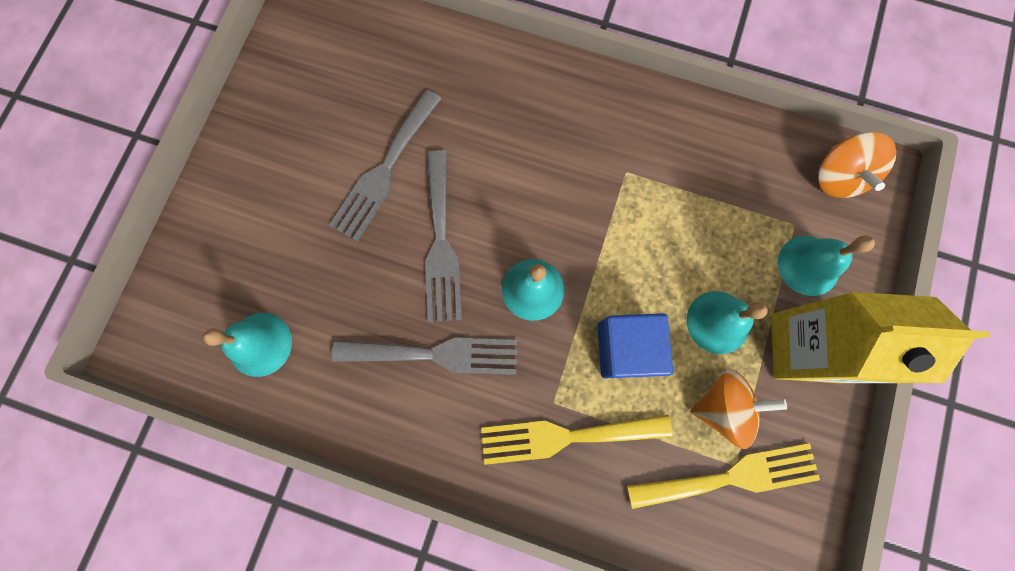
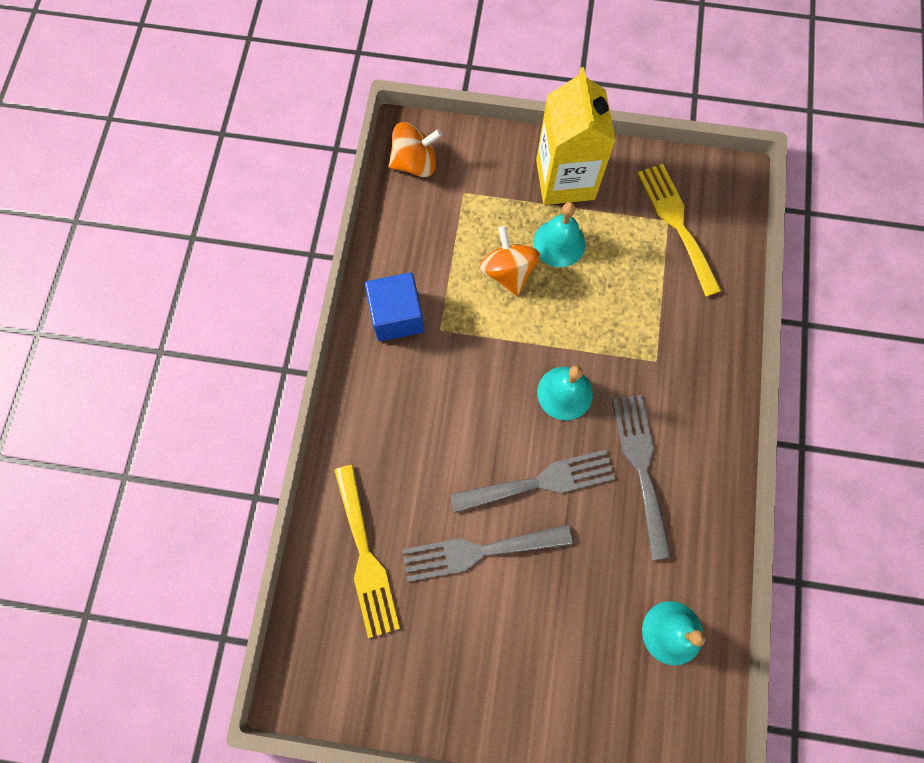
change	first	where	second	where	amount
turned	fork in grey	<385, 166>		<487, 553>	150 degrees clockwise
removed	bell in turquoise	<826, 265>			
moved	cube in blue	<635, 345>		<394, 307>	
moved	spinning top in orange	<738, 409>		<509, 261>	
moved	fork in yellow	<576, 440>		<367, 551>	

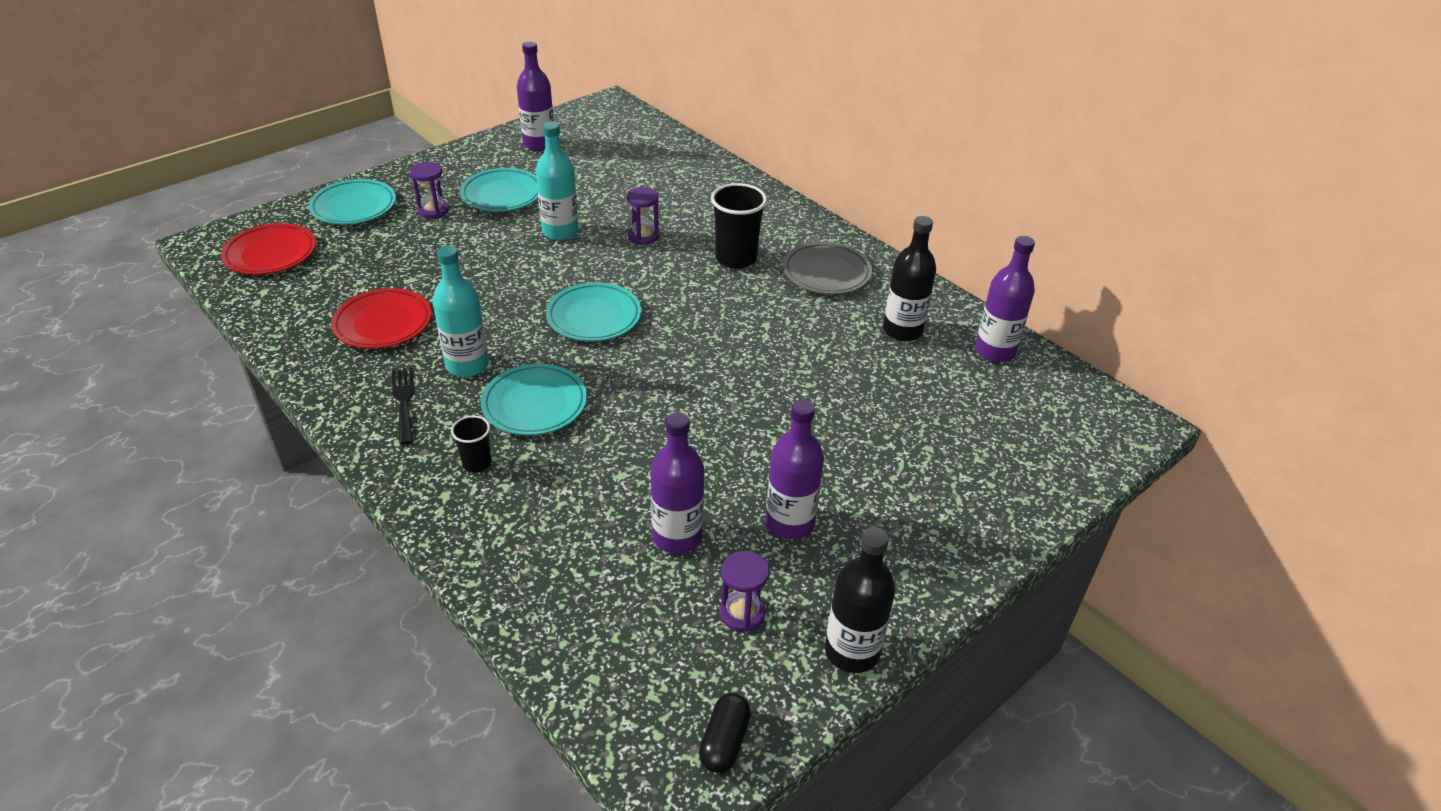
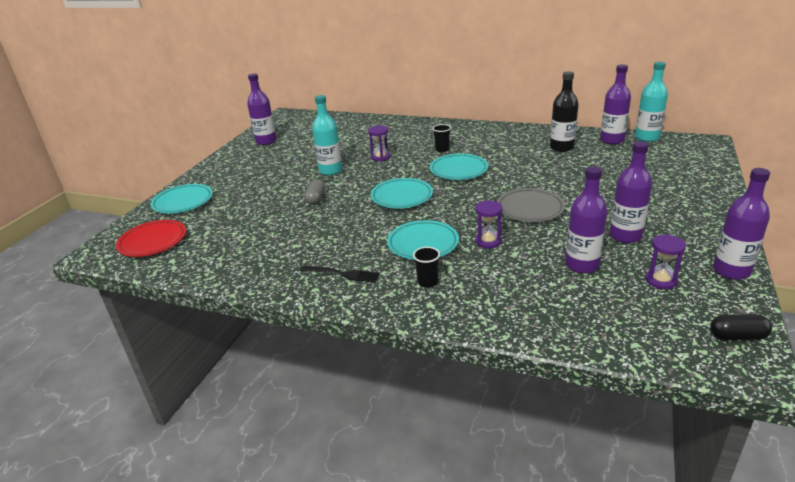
change	first	where	second	where	amount
moved	hourglass in purple	<429, 190>		<489, 224>	
moved	plate in turquoise	<499, 190>		<459, 167>	
resized	cup in black	<739, 226>		<441, 138>	x0.54
moved	plate in grey	<827, 268>		<531, 205>	
moved	bottle in turquoise	<461, 311>		<651, 102>	
removed	plate in red	<381, 318>			
turned	fork in black	<403, 406>		<340, 274>	150 degrees clockwise
recoloured	bottle in black	<860, 600>	bottle in purple	<741, 224>	
turned	capsule in black	<725, 733>		<741, 327>	75 degrees counterclockwise
added			capsule in grey	<314, 192>	

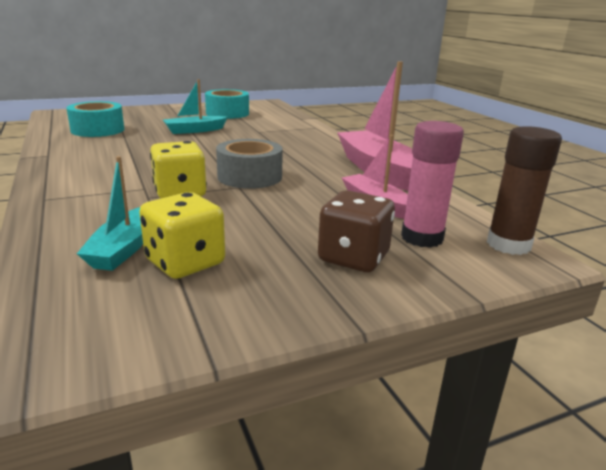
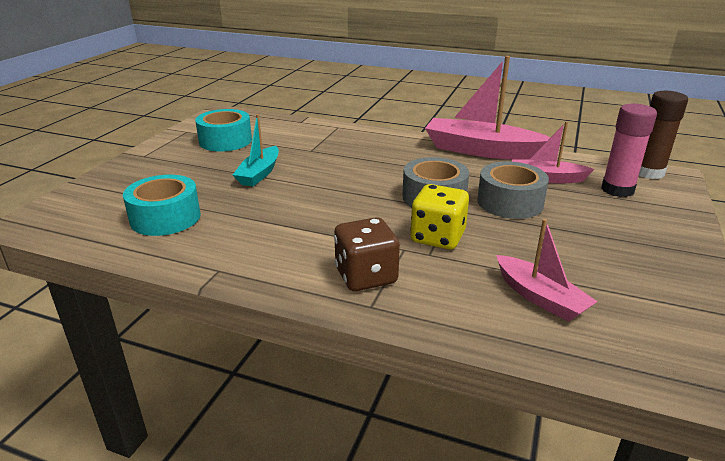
change	first	where	second	where	amount
recoloured	boat in turquoise	<110, 213>	boat in pink	<547, 270>	
moved	dice in brown	<356, 231>		<367, 254>	
removed	dice in yellow	<182, 235>			
added			tape in grey	<513, 190>	

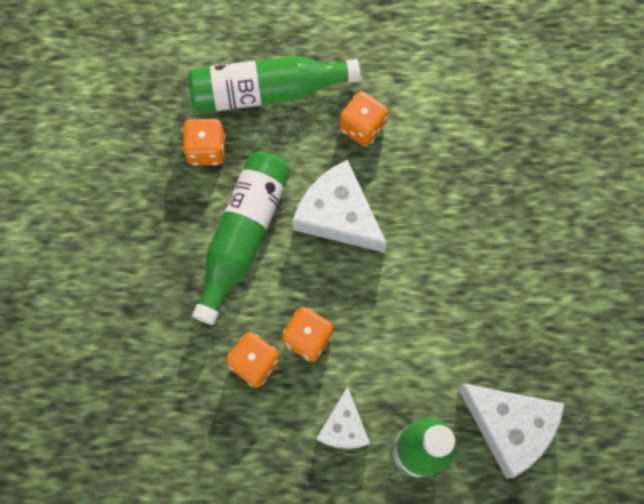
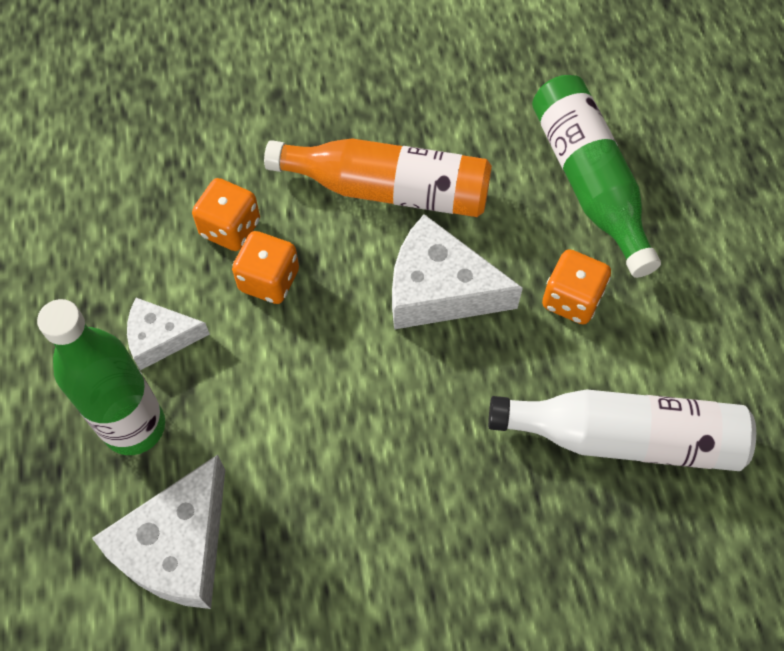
change	first	where	second	where	amount
removed	dice in orange	<203, 142>			
recoloured	bottle in green	<241, 238>	bottle in orange	<378, 177>	
turned	cheese in white	<339, 206>		<457, 271>	105 degrees counterclockwise
added			bottle in white	<622, 430>	

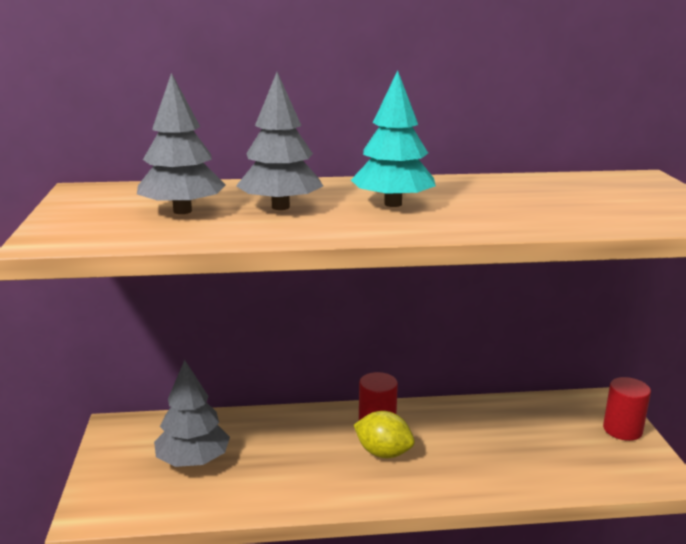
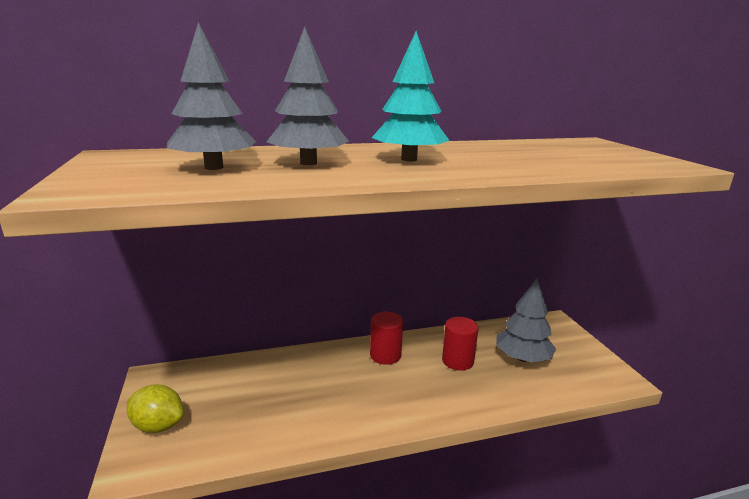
change	first	where	second	where	amount
moved	tree in grey	<192, 413>		<526, 321>	
moved	cylinder in red	<627, 409>		<460, 343>	
moved	lemon in yellow	<384, 434>		<155, 408>	

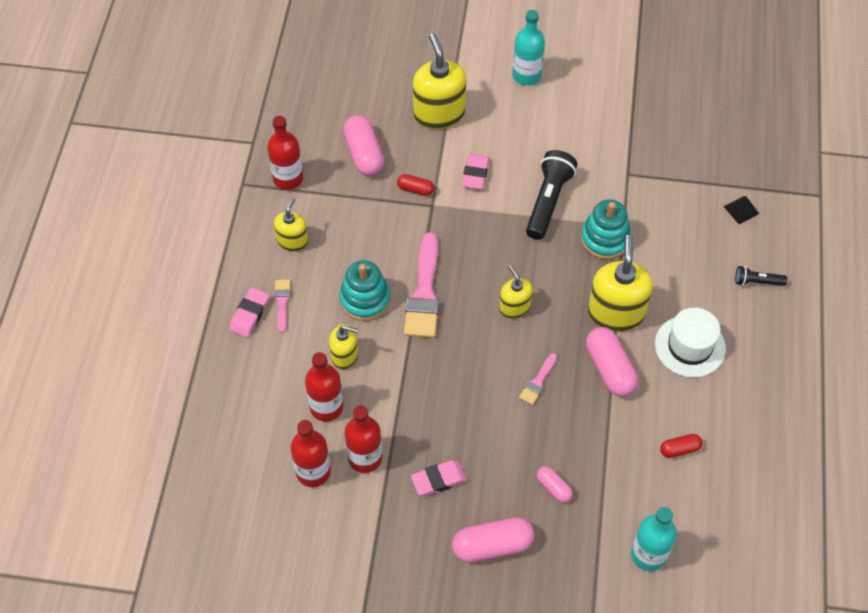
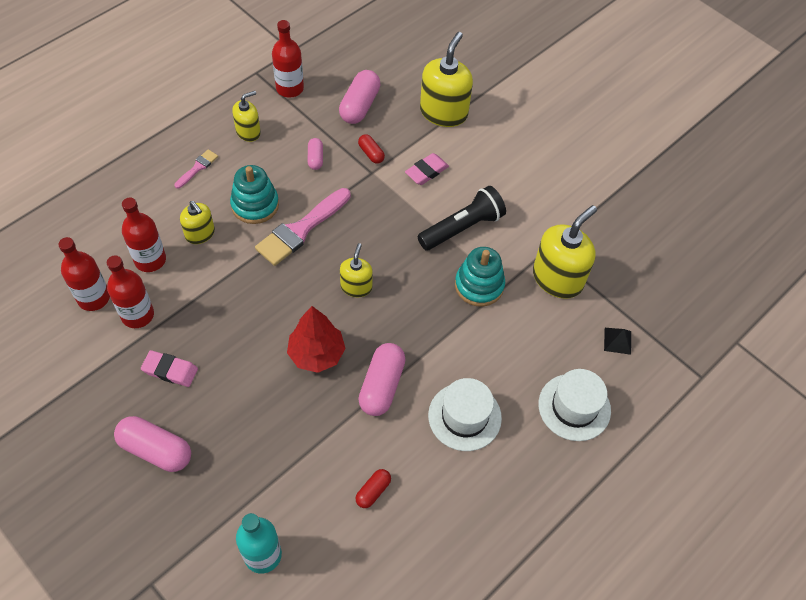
change	first	where	second	where	amount
removed	bottle in turquoise	<528, 48>			
moved	soap dispenser in yellow	<620, 283>		<565, 252>	
replaced	flashlight in black	<761, 276>	hat in white	<574, 405>	
removed	eraser in pink	<249, 312>			
replaced	brush in pink	<538, 379>	tree in red	<316, 339>	
turned	capsule in red	<681, 446>		<373, 488>	75 degrees counterclockwise
moved	capsule in pink	<555, 484>		<315, 154>	

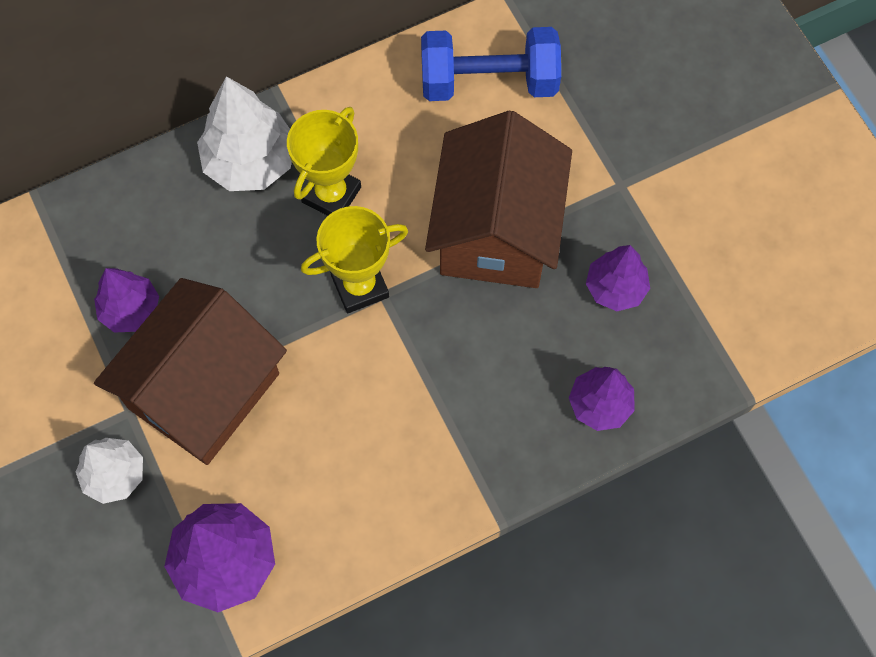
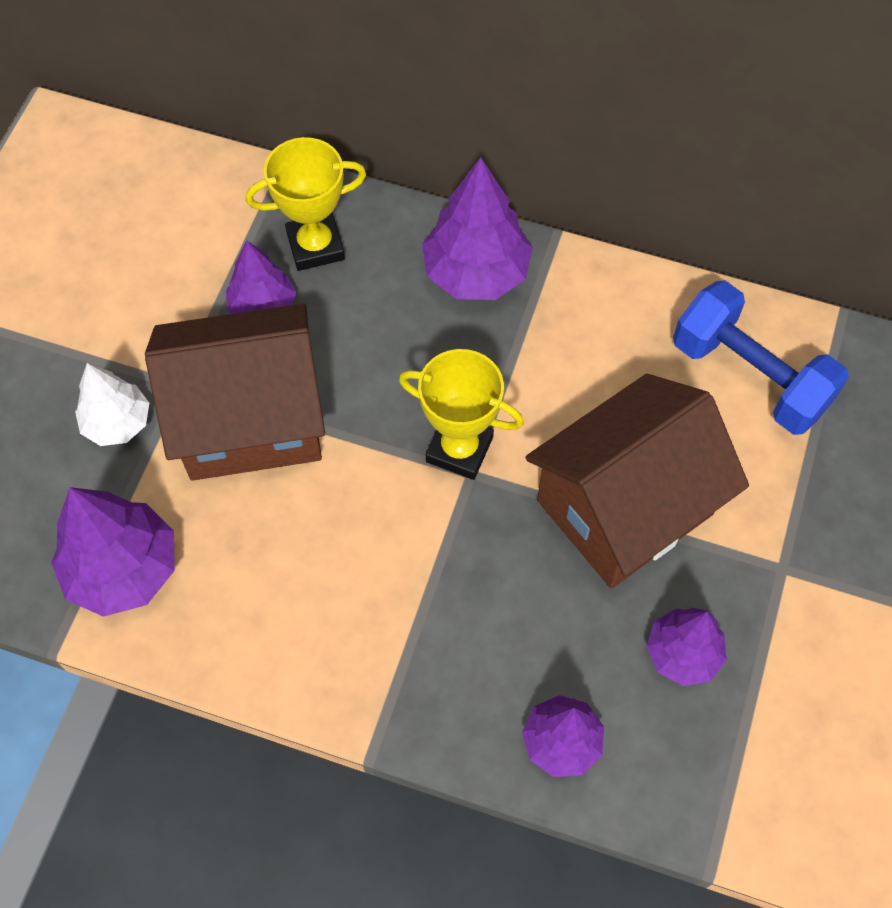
change	first	where	second	where	amount
recoloured	tree in white	<244, 133>	tree in purple	<477, 228>	
moved	trophy in yellow	<324, 161>		<306, 204>	

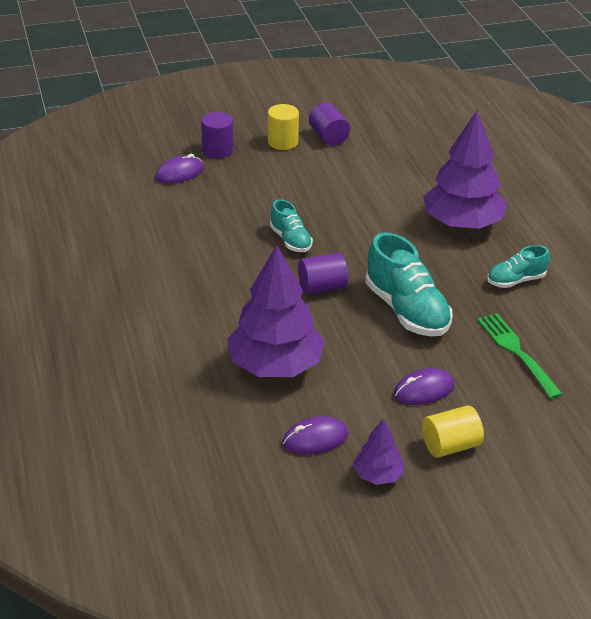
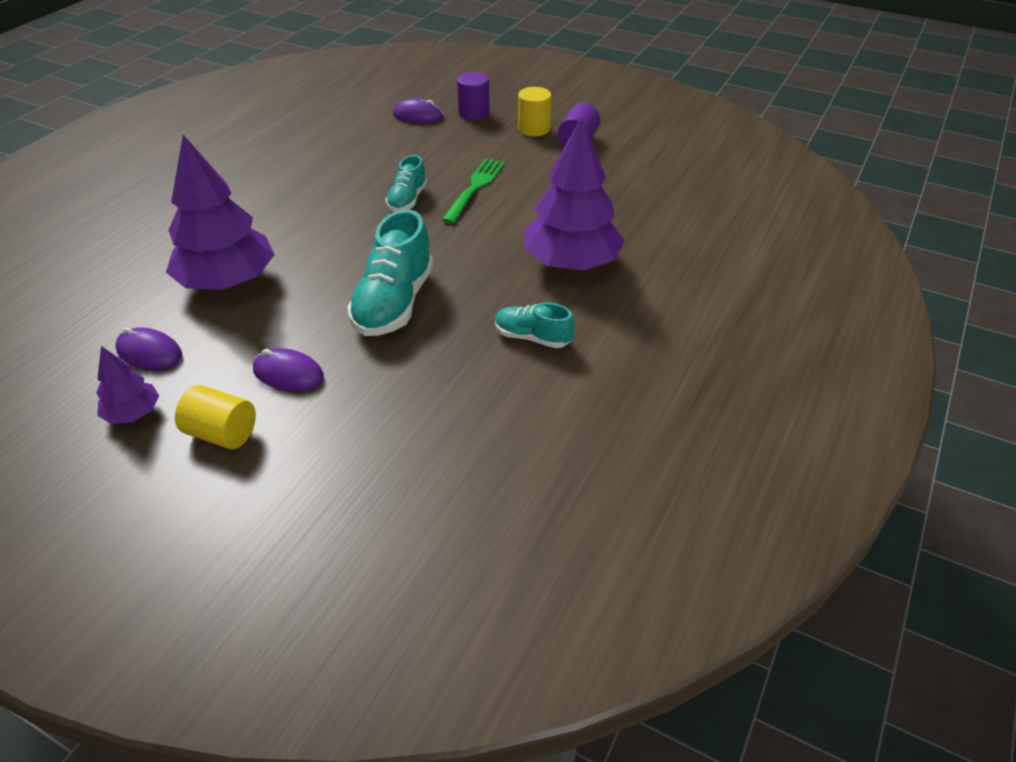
change	first	where	second	where	amount
removed	cylinder in purple	<323, 273>			
moved	fork in green	<520, 356>		<473, 190>	

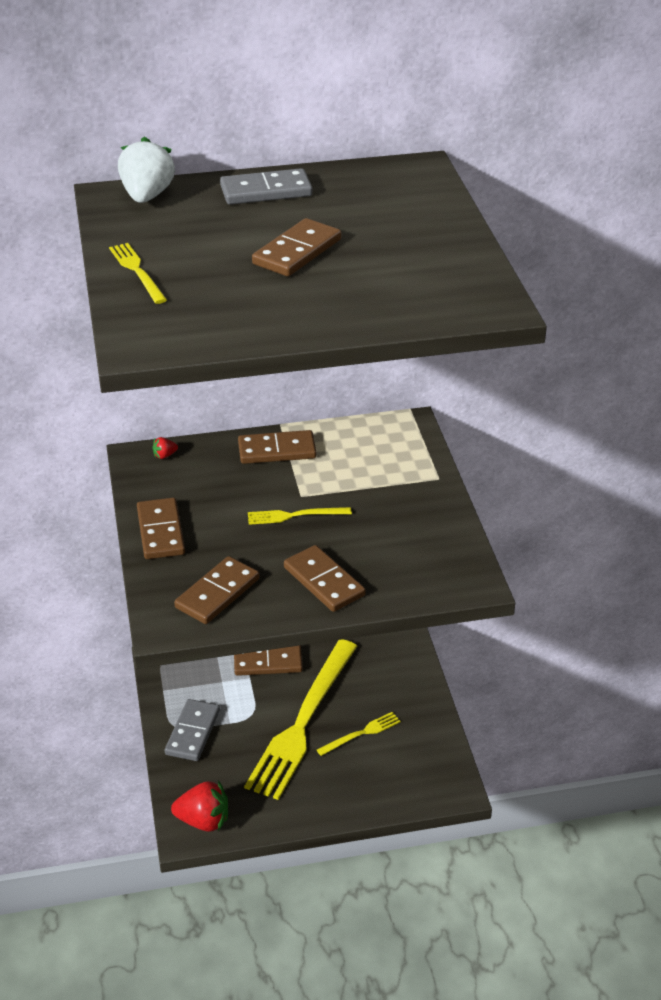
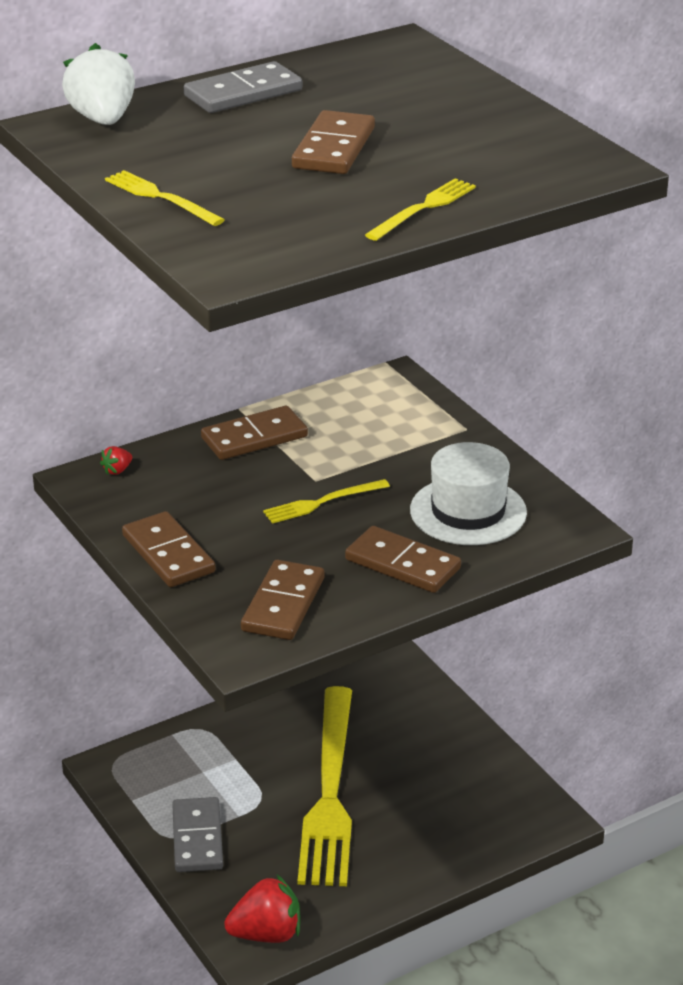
change	first	where	second	where	amount
removed	domino in brown	<268, 660>			
moved	fork in yellow	<359, 734>		<420, 209>	
added			hat in white	<468, 493>	

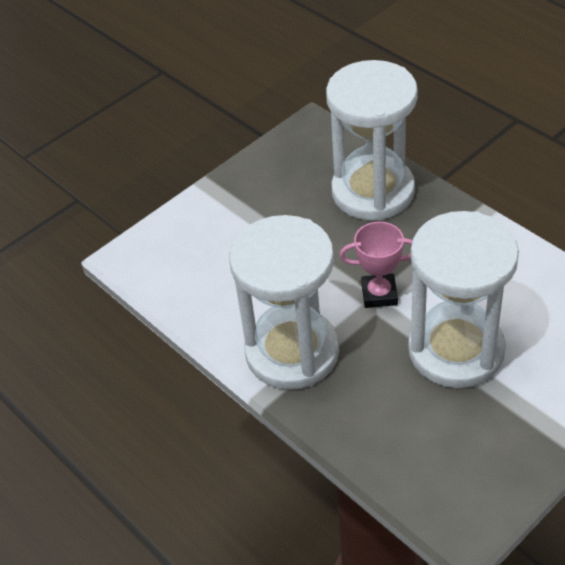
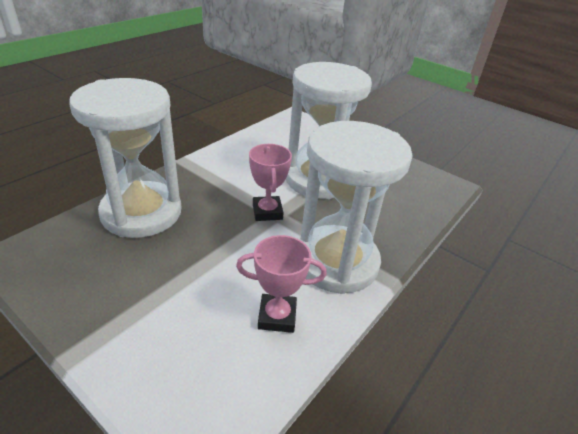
change	first	where	second	where	amount
added			trophy in pink	<281, 284>	

